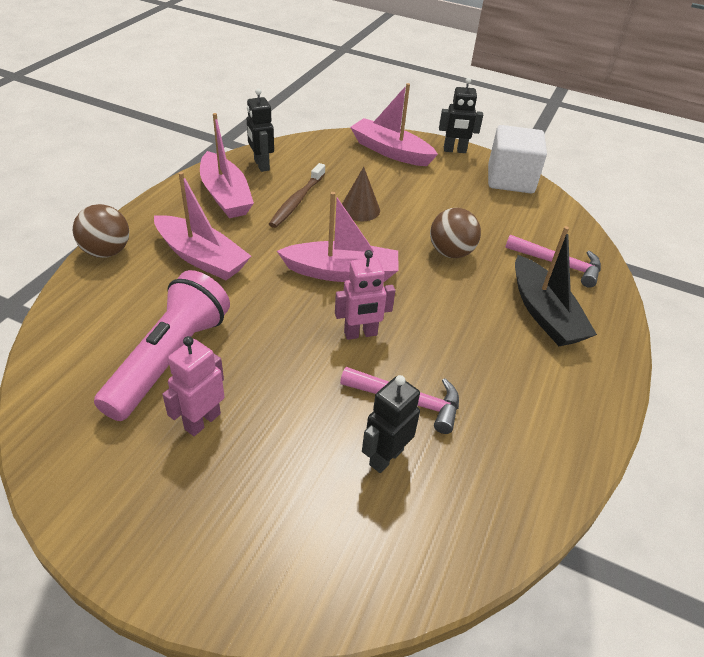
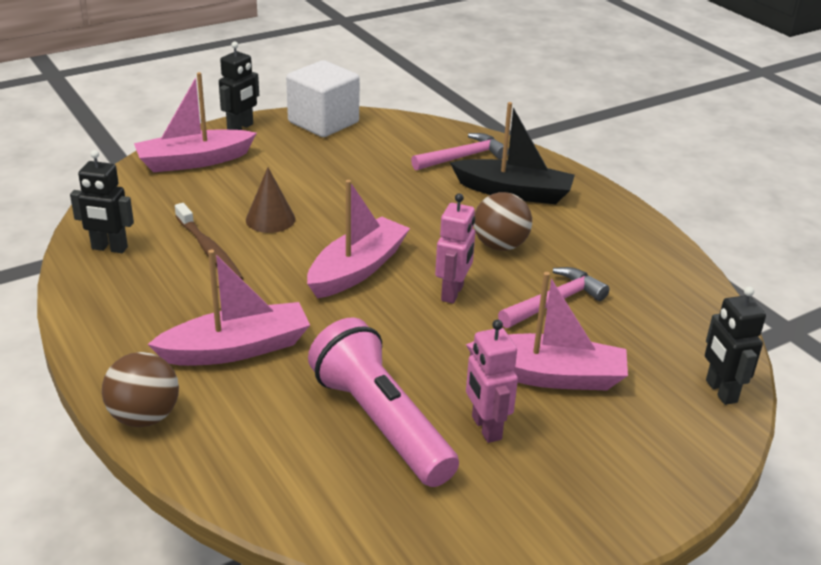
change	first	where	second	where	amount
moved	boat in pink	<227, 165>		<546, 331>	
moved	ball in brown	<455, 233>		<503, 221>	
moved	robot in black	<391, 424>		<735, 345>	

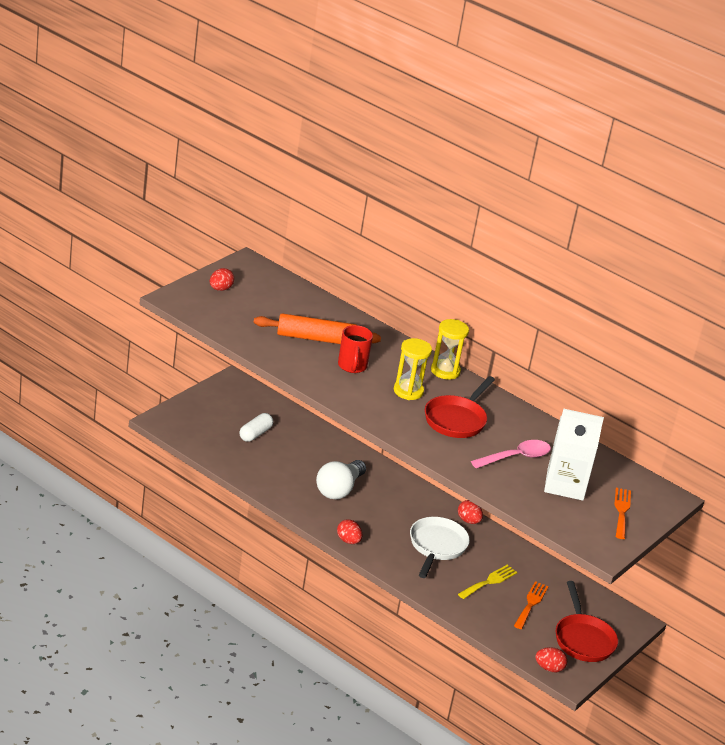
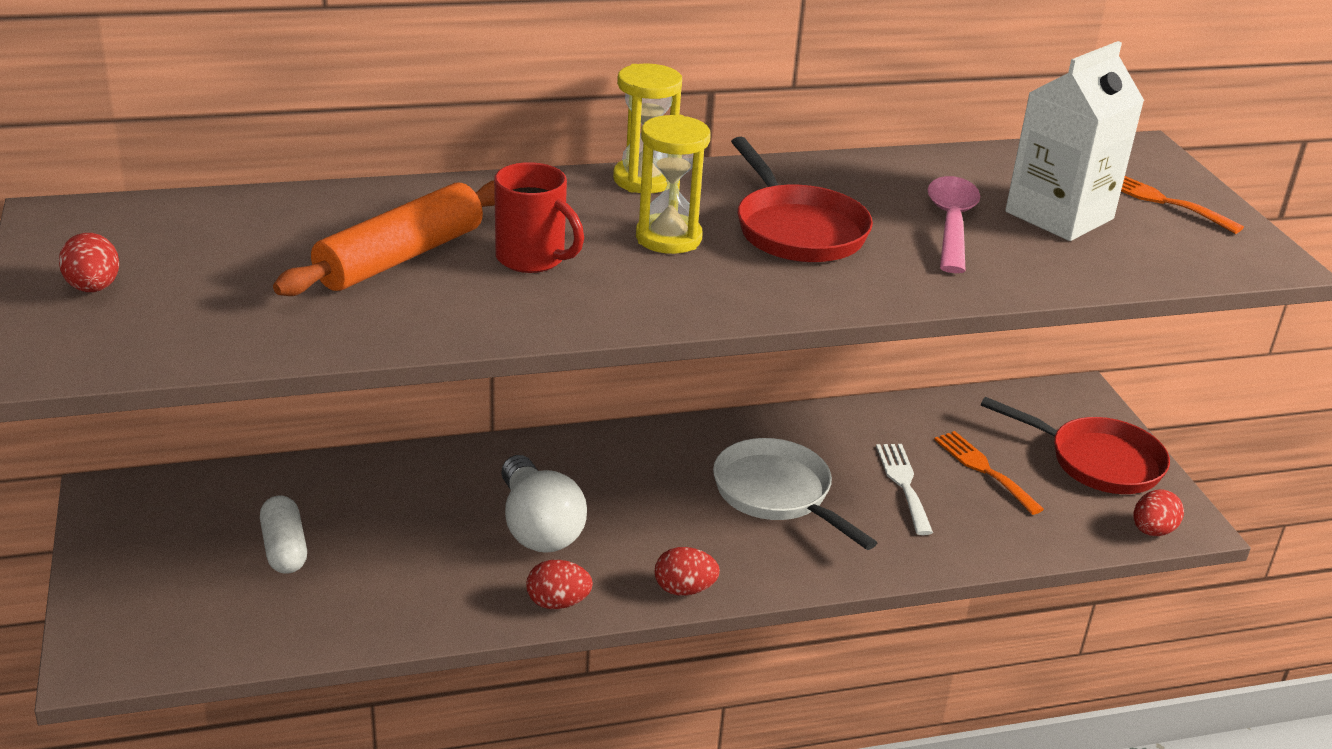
change	first	where	second	where	amount
moved	egg in red	<470, 512>		<559, 584>	
recoloured	fork in yellow	<488, 582>	fork in white	<904, 489>	

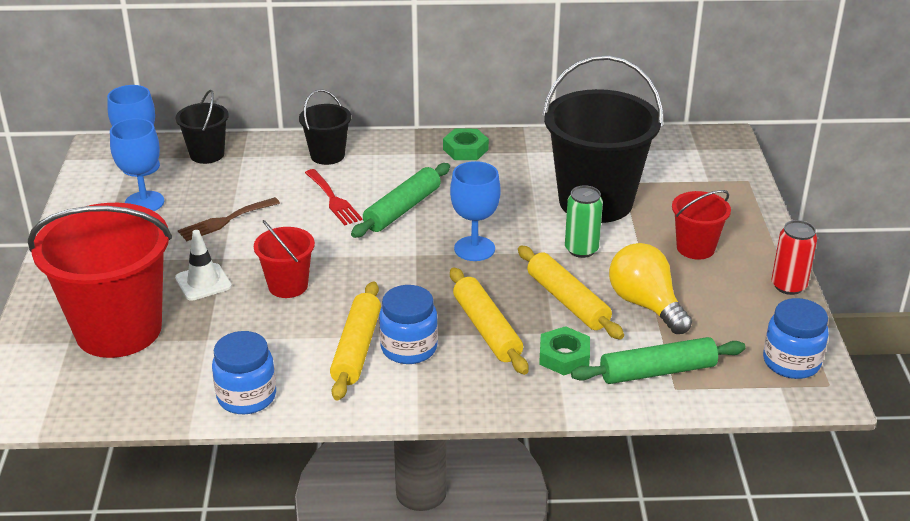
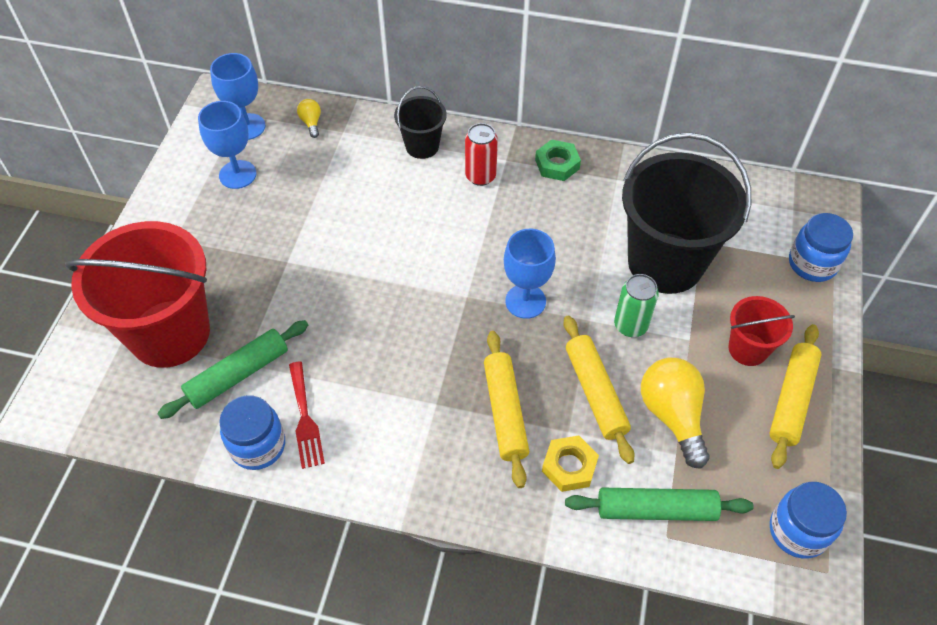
change	first	where	second	where	amount
replaced	bucket in black	<202, 127>	light bulb in yellow	<309, 118>	
moved	rolling pin in green	<400, 200>		<232, 369>	
moved	fork in red	<334, 197>		<307, 415>	
removed	fork in brown	<229, 219>			
removed	bucket in red	<284, 259>			
moved	can in red	<794, 257>		<481, 154>	
removed	traffic cone in white	<203, 265>			
moved	rolling pin in yellow	<355, 341>		<795, 396>	
moved	jar in blue	<408, 324>		<821, 247>	
recoloured	nut in green	<564, 350>	nut in yellow	<570, 463>	

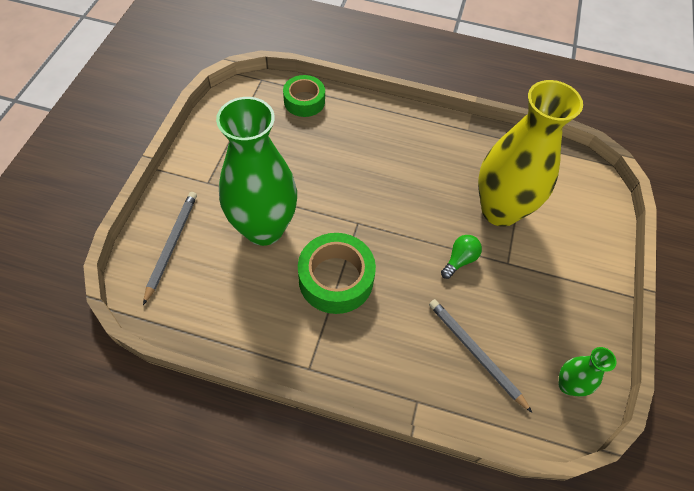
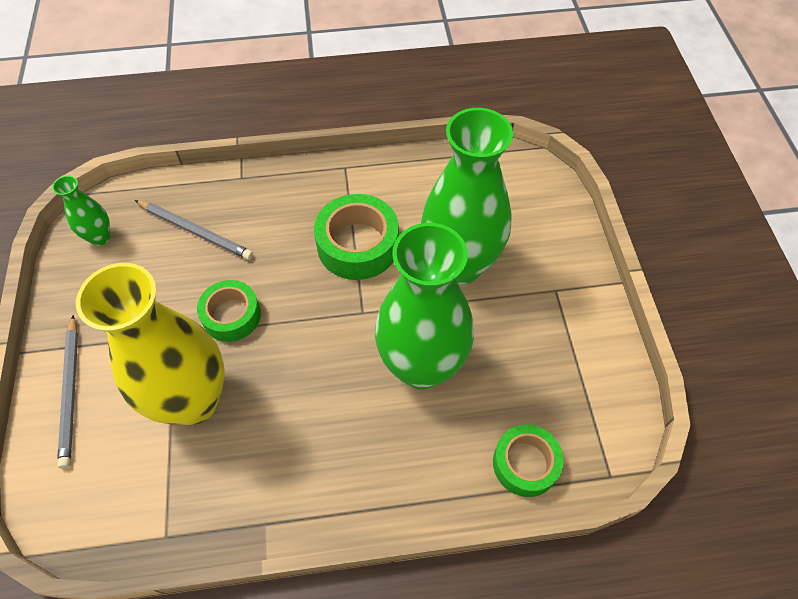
change	first	where	second	where	amount
moved	pencil in grey	<170, 248>		<67, 392>	
replaced	light bulb in green	<461, 257>	tape in green	<229, 311>	
added			vase in green	<424, 306>	

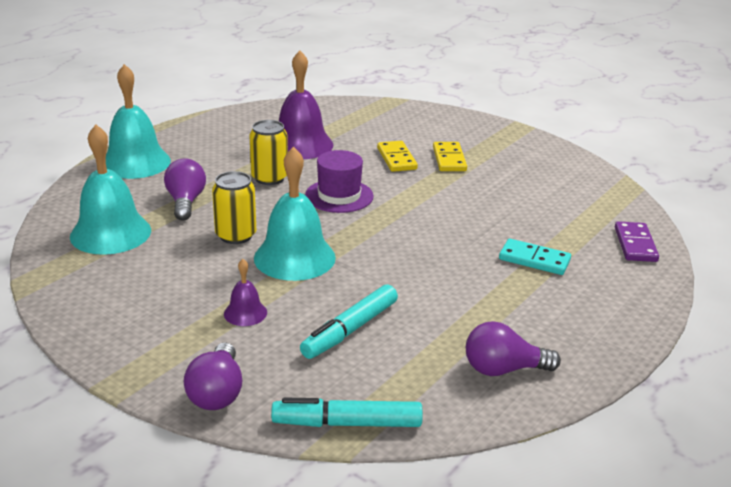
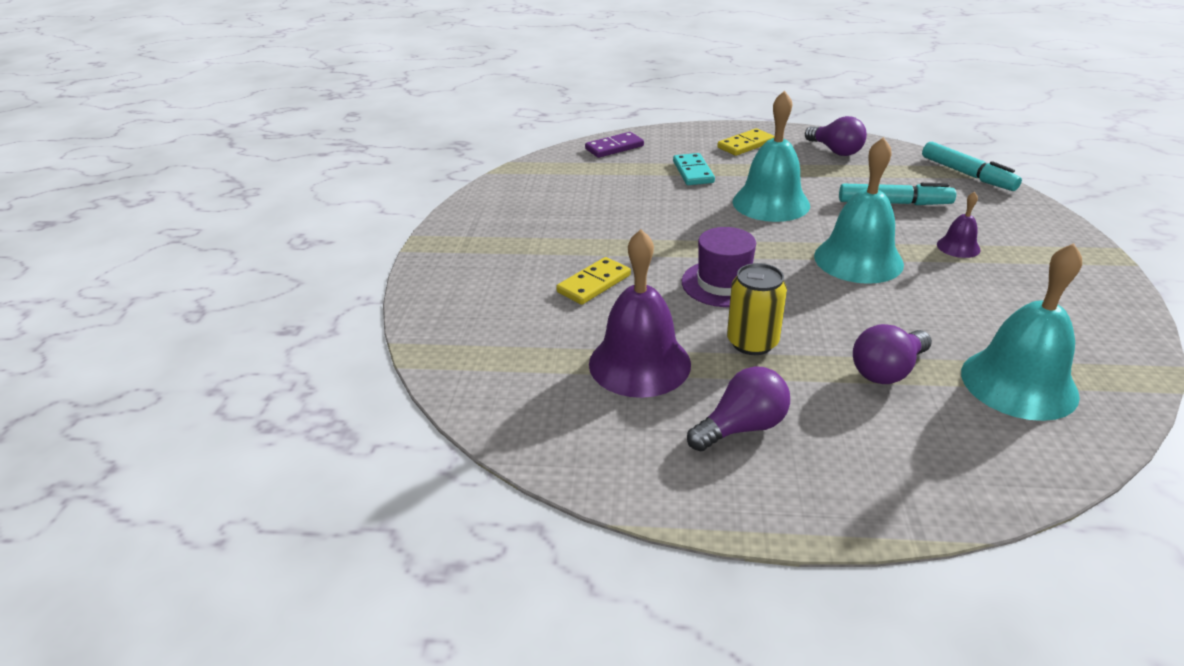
change	first	where	second	where	amount
moved	bell in turquoise	<138, 121>		<771, 156>	
moved	domino in yellow	<450, 156>		<746, 142>	
removed	can in yellow	<234, 207>			
moved	light bulb in purple	<213, 376>		<738, 409>	

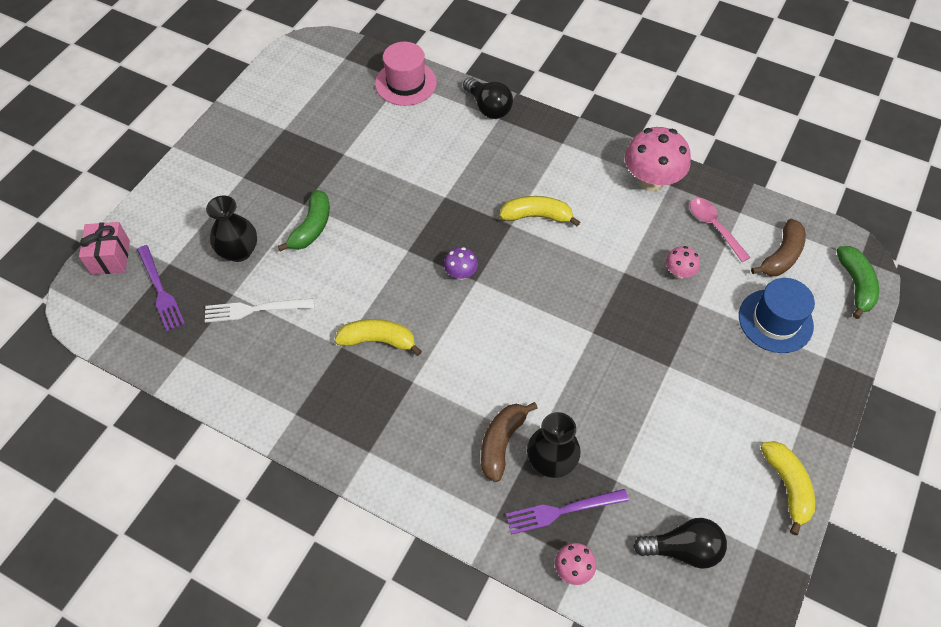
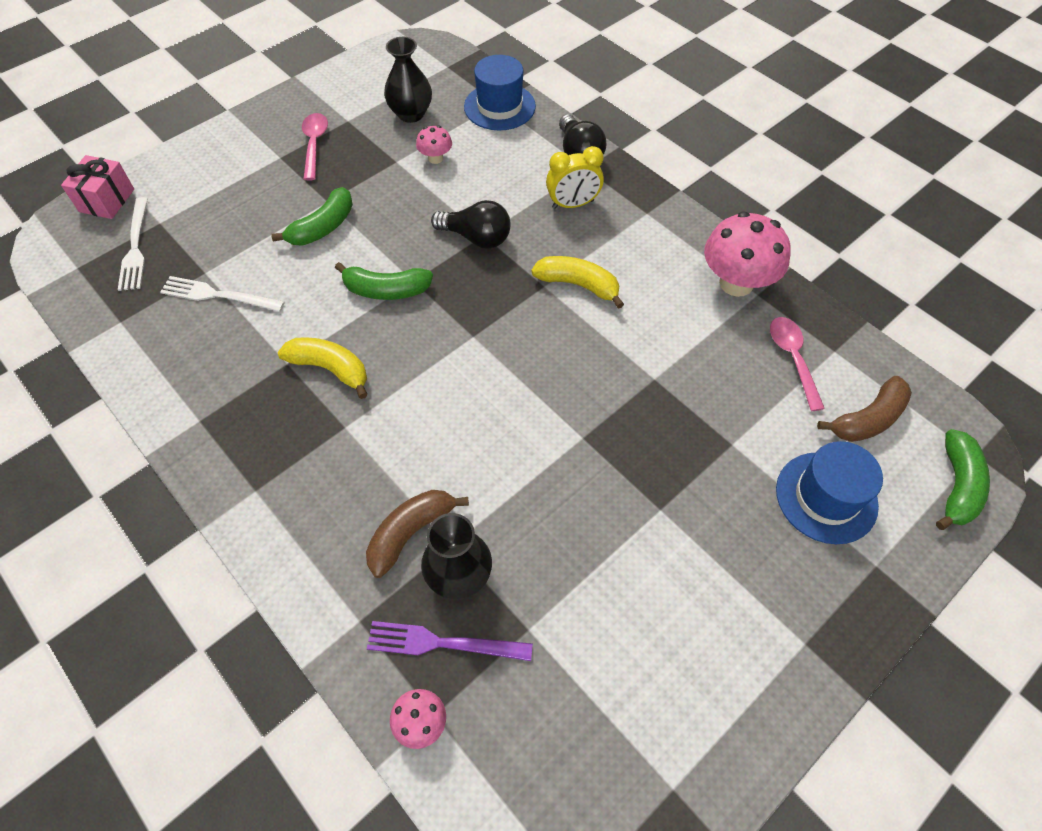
change	first	where	second	where	amount
recoloured	hat in pink	<406, 74>	hat in blue	<500, 93>	
moved	vase in black	<231, 229>		<408, 80>	
recoloured	fork in purple	<161, 288>	fork in white	<133, 244>	
moved	mushroom in pink	<683, 262>		<434, 144>	
removed	mushroom in purple	<461, 263>			
removed	banana in yellow	<788, 488>			
moved	light bulb in black	<680, 543>		<470, 224>	
added			spoon in pink	<315, 147>	
added			clock in yellow	<575, 177>	
added			banana in green	<384, 281>	

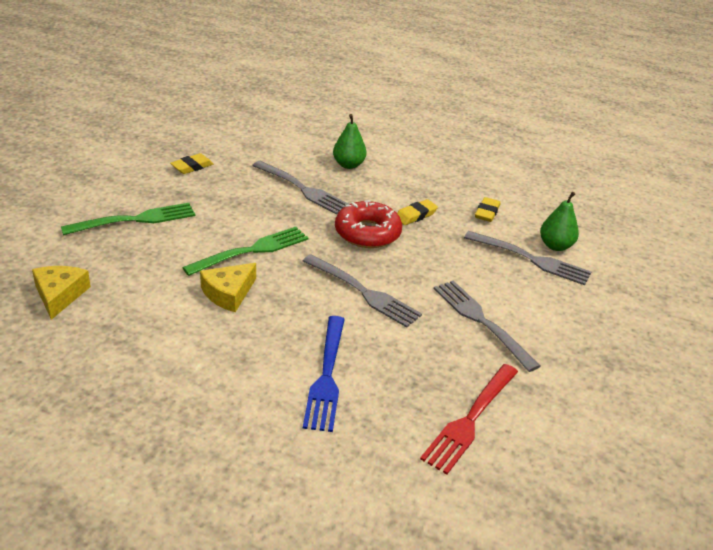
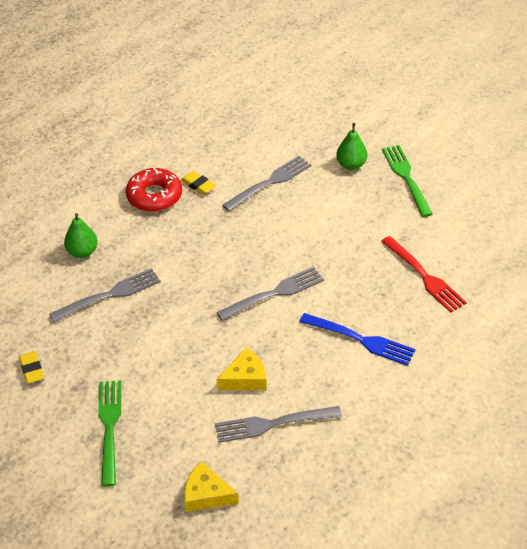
change	first	where	second	where	amount
moved	pear in green	<559, 221>		<351, 146>	
removed	eraser in yellow	<417, 212>			
moved	donut in red	<368, 224>		<154, 190>	
moved	fork in green	<245, 251>		<407, 181>	
turned	cheese in yellow	<228, 287>		<242, 369>	90 degrees counterclockwise
moved	fork in grey	<487, 326>		<278, 424>	

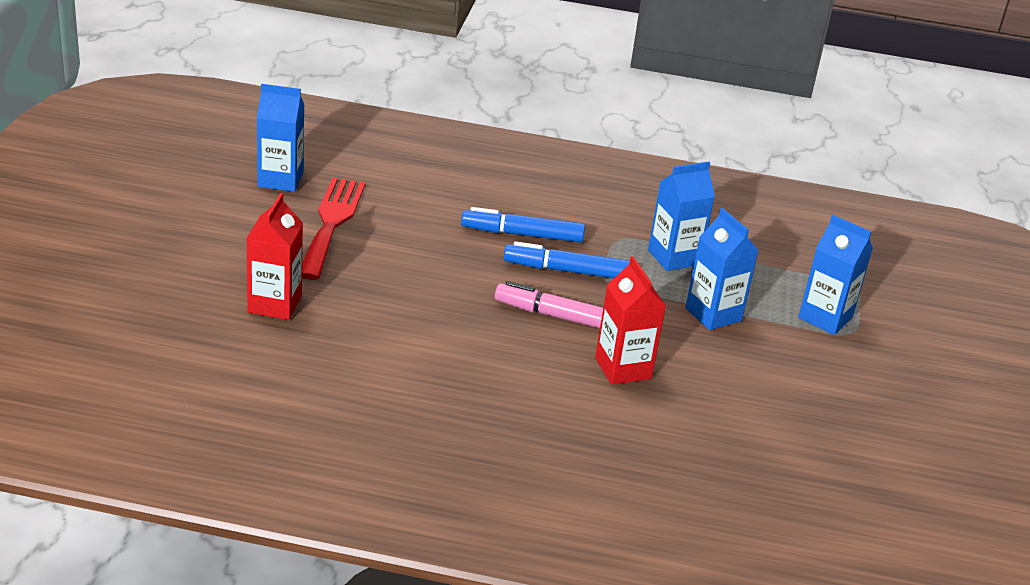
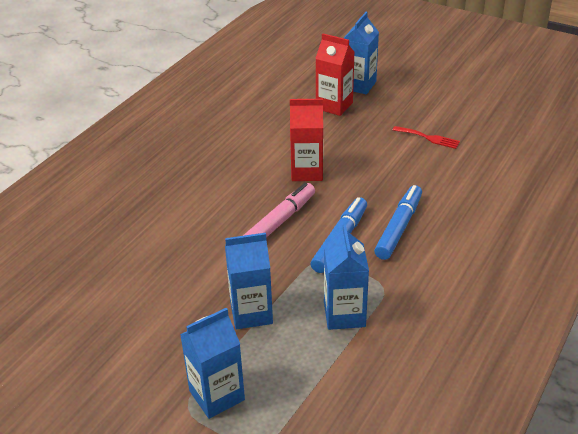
change	first	where	second	where	amount
moved	carton in blue	<280, 138>		<361, 53>	
resized	fork in red	<333, 229>		<426, 137>	x0.49
moved	carton in red	<630, 320>		<306, 140>	

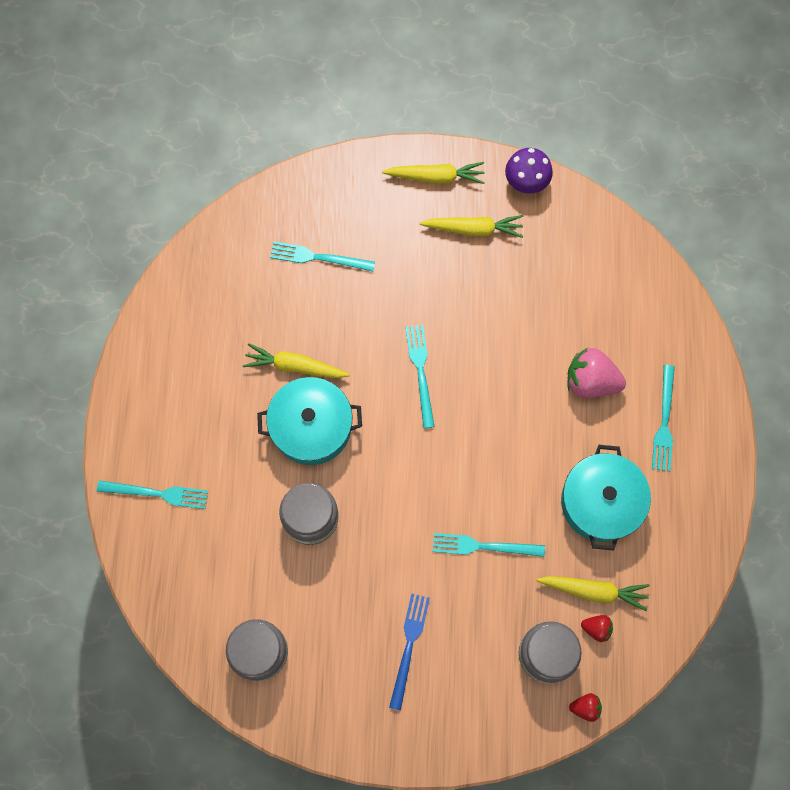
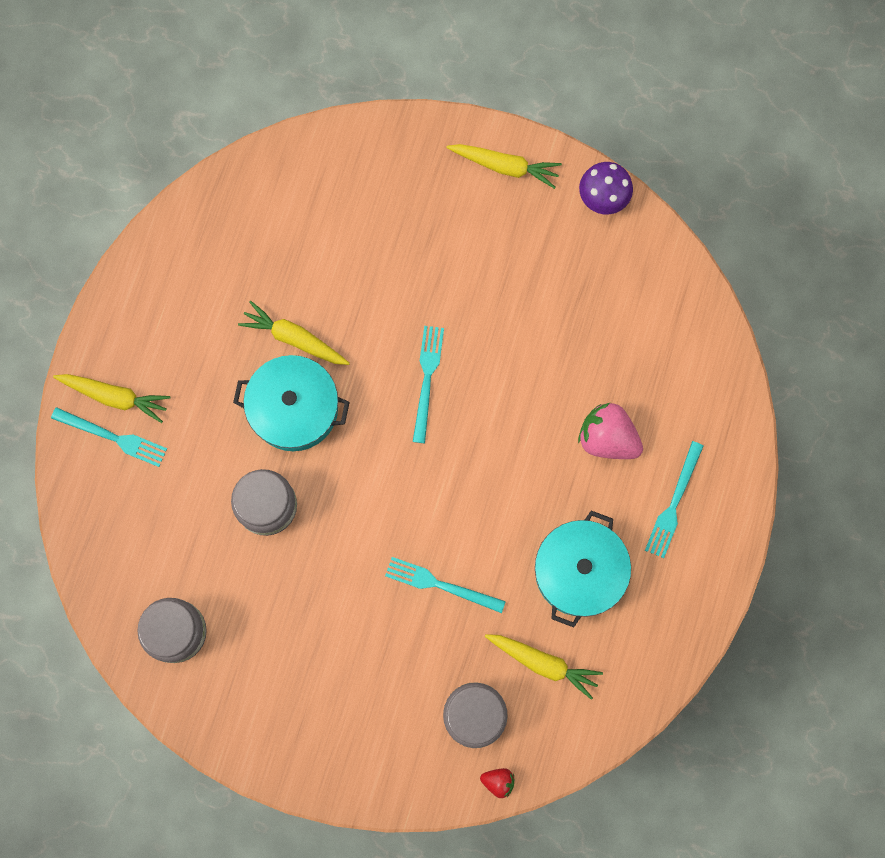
change	first	where	second	where	amount
moved	carrot in yellow	<471, 226>		<111, 398>	
removed	fork in turquoise	<322, 256>			
removed	fork in blue	<409, 652>			
removed	strawberry in red	<597, 628>			

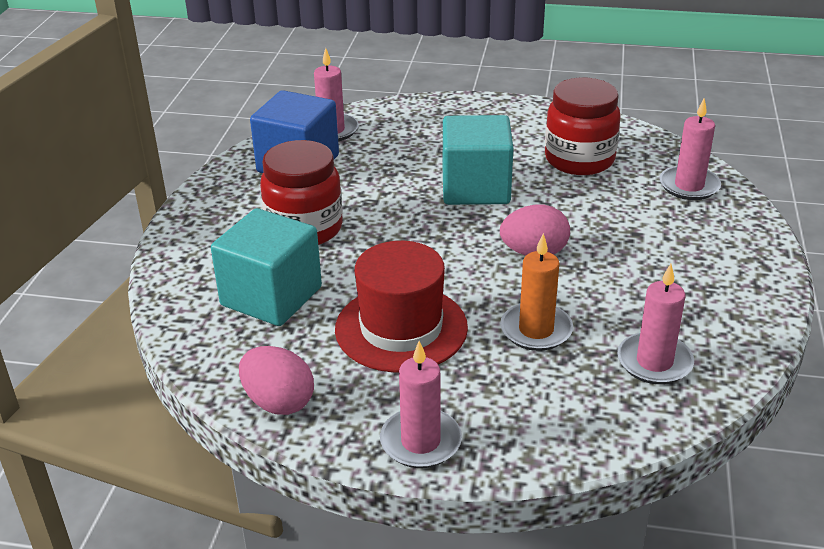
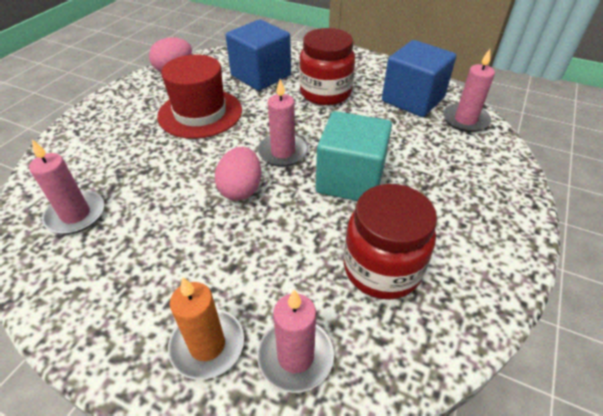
change	first	where	second	where	amount
recoloured	cube in turquoise	<266, 267>	cube in blue	<258, 55>	
moved	candle in orange	<536, 292>		<206, 328>	
moved	candle in pink	<421, 404>		<283, 123>	

